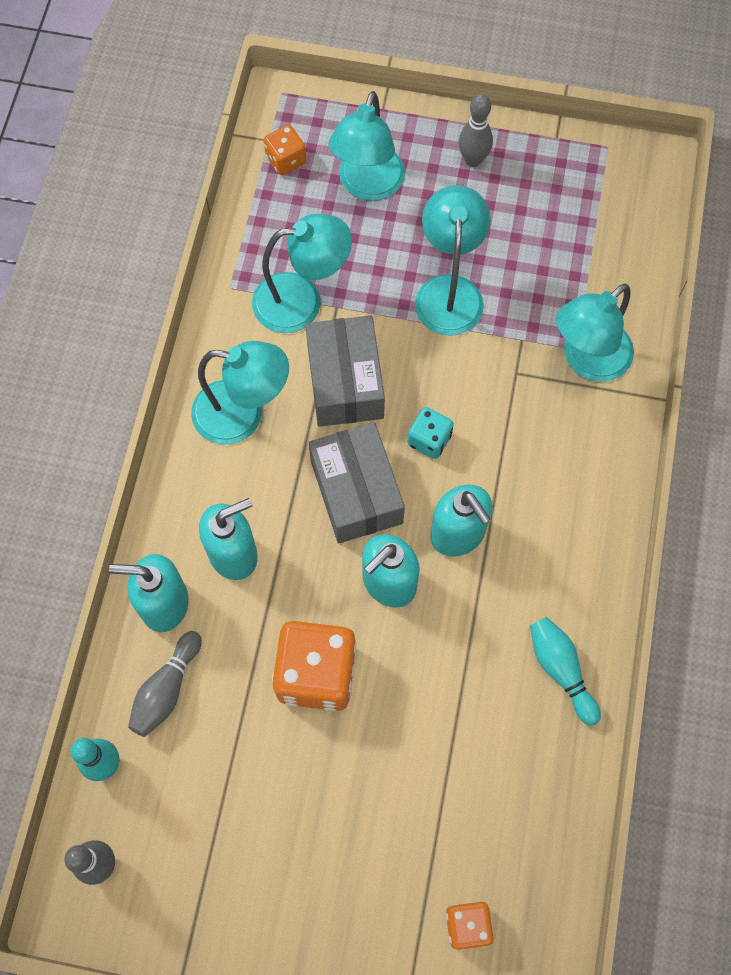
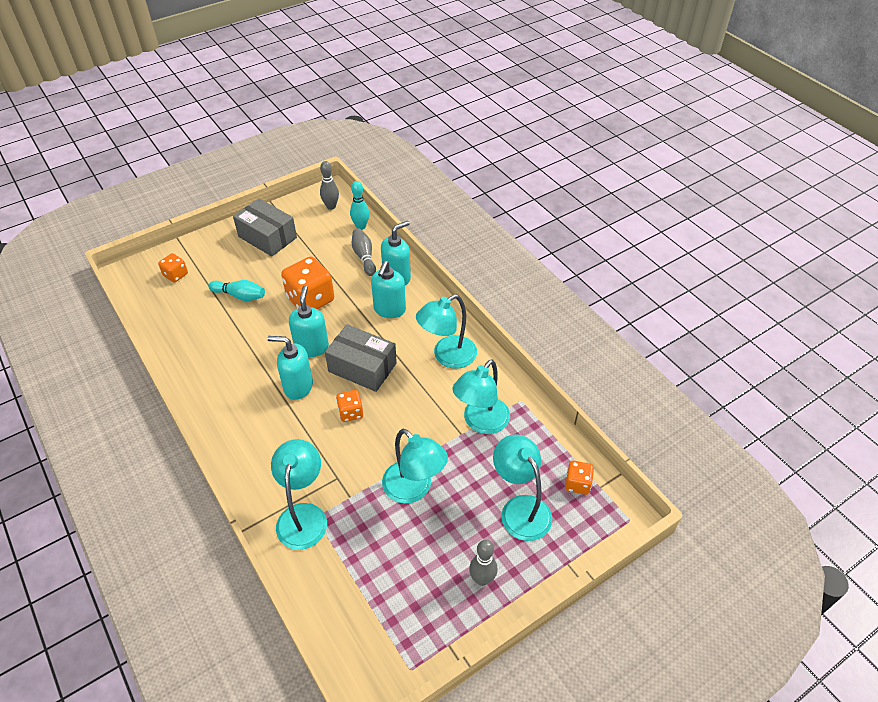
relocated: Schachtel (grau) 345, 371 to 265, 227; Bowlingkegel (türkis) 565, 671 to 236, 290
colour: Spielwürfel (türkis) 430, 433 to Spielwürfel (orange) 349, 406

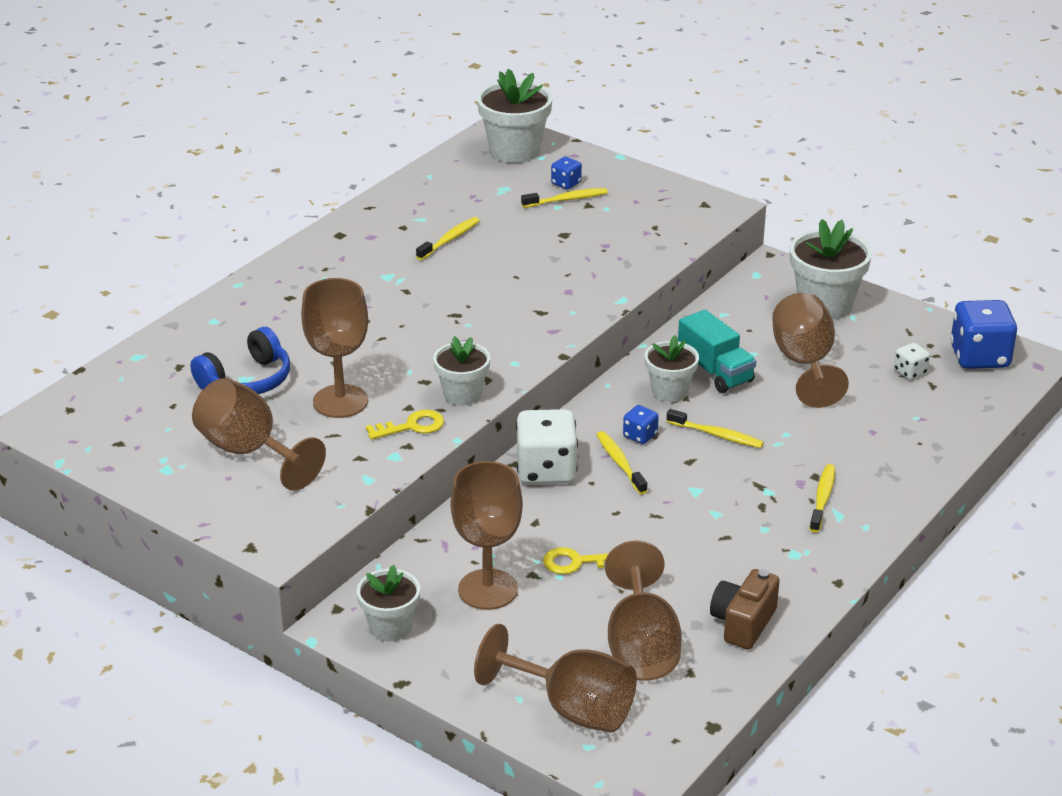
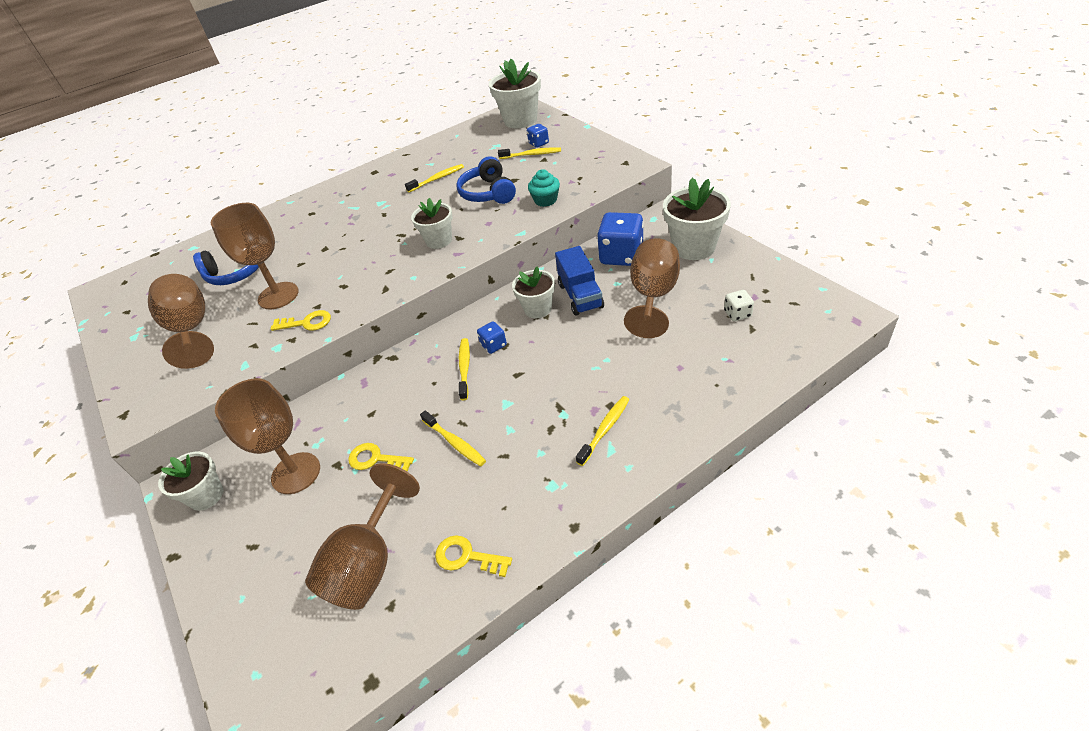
missing: Spielwürfel (weiß) 547, 446; Kelch (braun) 555, 678
appeared: Kopfhörer (blau) 486, 180; Muffin (türkis) 544, 188
relocated: Spielwürfel (blau) 983, 334 to 620, 239; Blumentopf (weiß) 461, 371 to 432, 223; Zahnbürste (gelb) 715, 428 to 453, 438
exchanged: Kamera (braun) 745, 609 to Schlüssel (gelb) 473, 556
colour: Lastwagen (türkis) 717, 351 to Lastwagen (blau) 579, 281

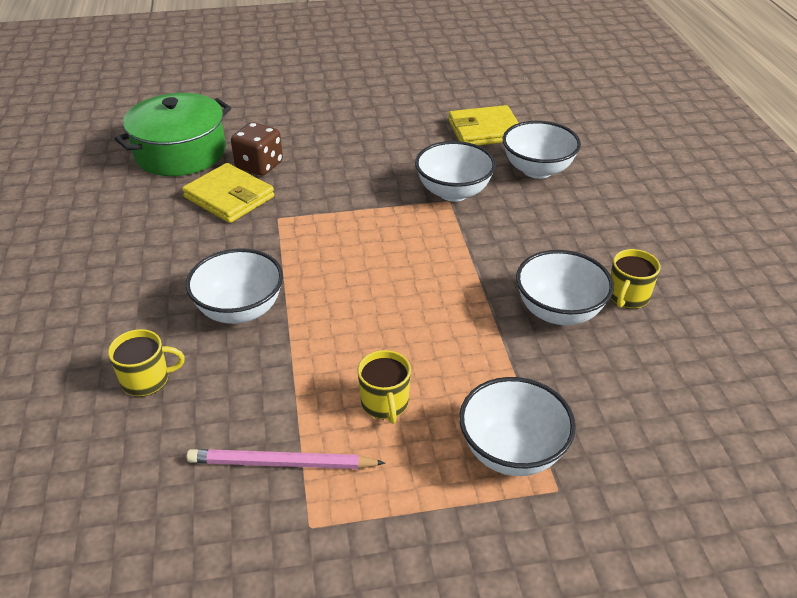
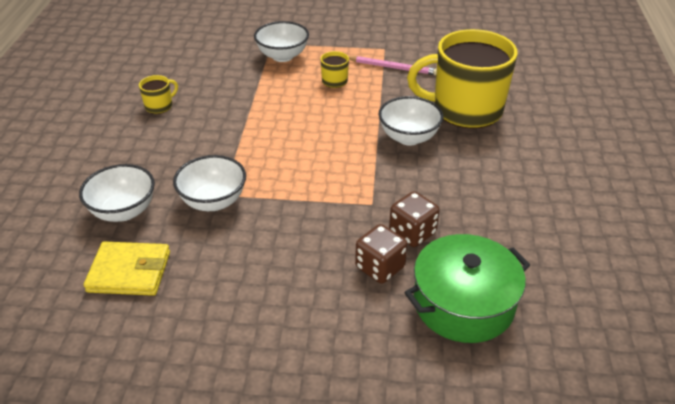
missing: Schüssel (weiß) 565, 287
exchanged: Geldbörse (gelb) 228, 193 to Spielwürfel (braun) 414, 219
size: Tasse (gelb) 146, 363 = 462, 79 x2.50

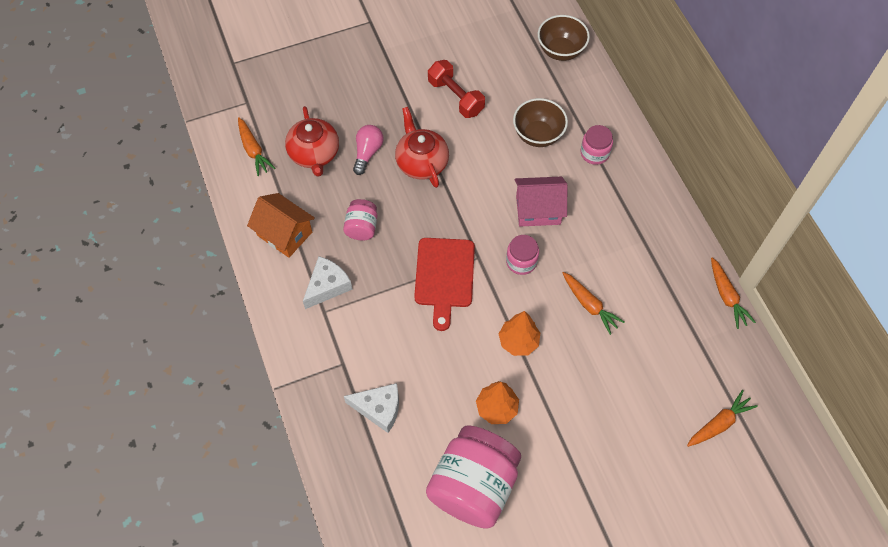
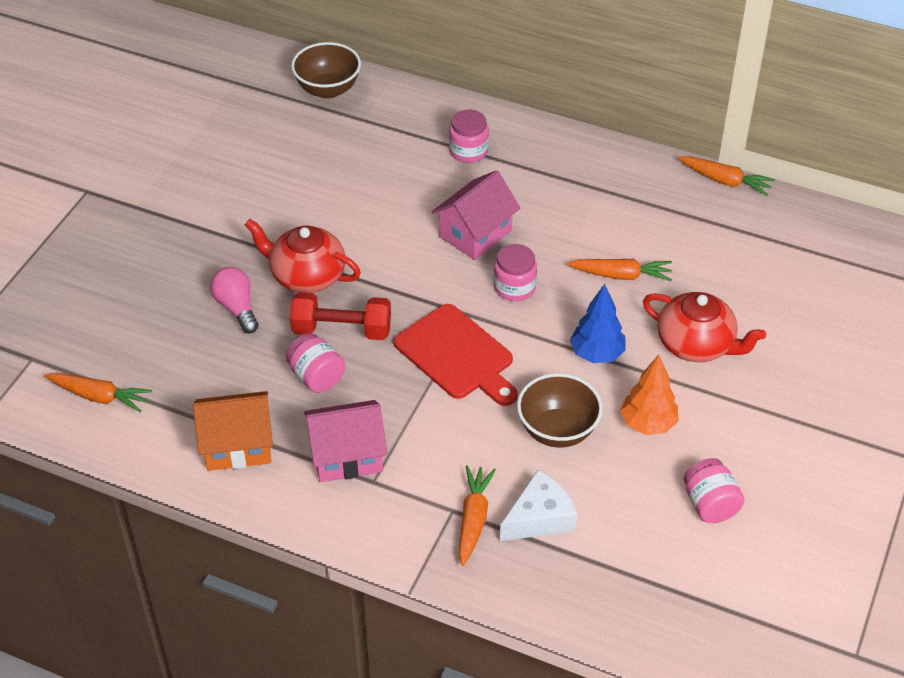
relocated: Hantel (rot) 456, 89 to 340, 316; Schüssel (braun) 540, 122 to 560, 410; Teekanne (rot) 312, 141 to 704, 327; Karotte (orange) 722, 418 to 477, 515
exchanged: Käse (weiß) 328, 282 to Haus (rosa) 345, 441
colour: Baum (orange) 519, 333 to Baum (blau) 598, 323
size: Einmachglas (rosa) 473, 477 = 714, 490 x0.47

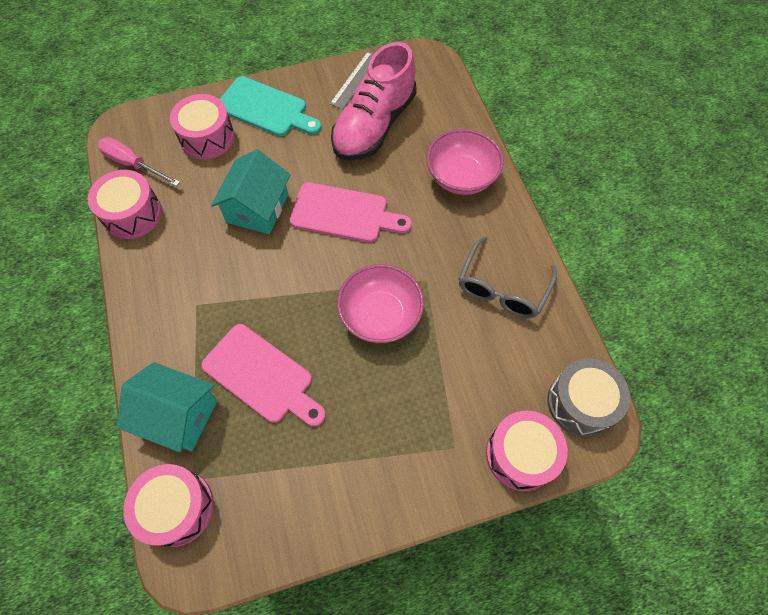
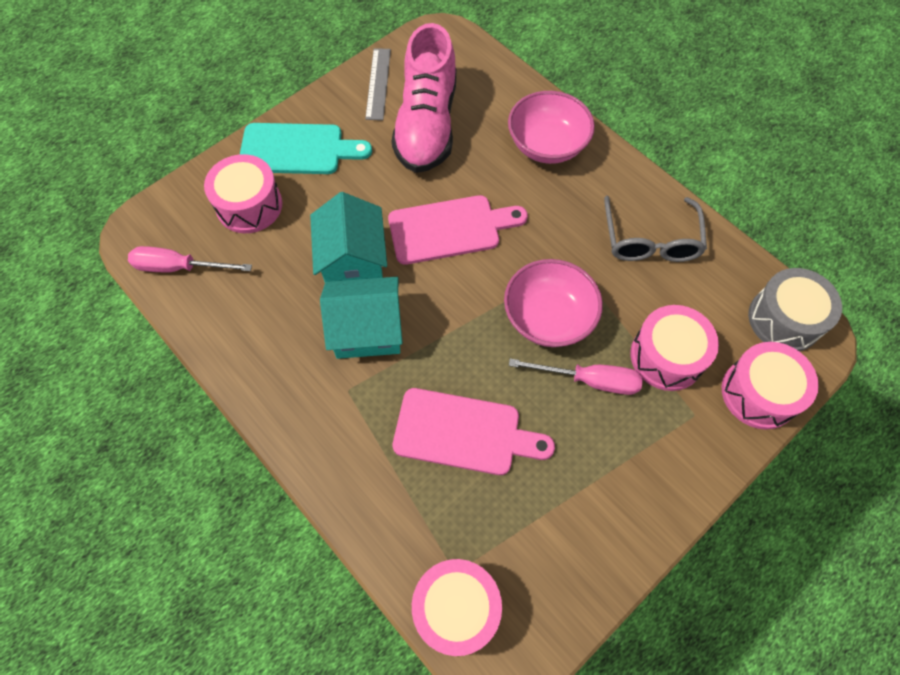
appeared: Schraubenzieher (rosa) 576, 377
relocated: Trommel (rosa) 125, 204 to 674, 348; Haus (türkis) 167, 407 to 361, 318

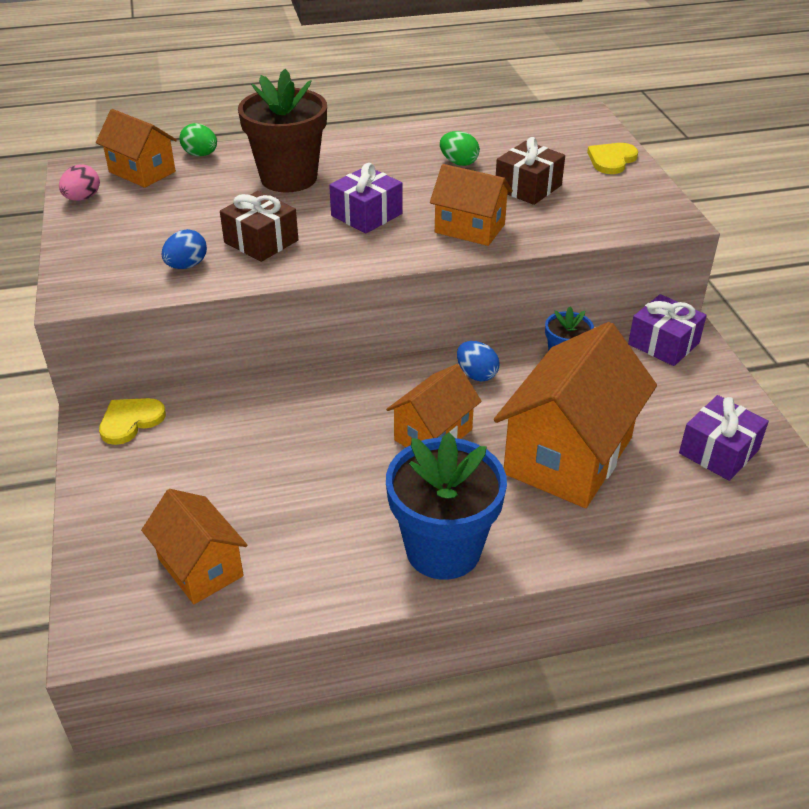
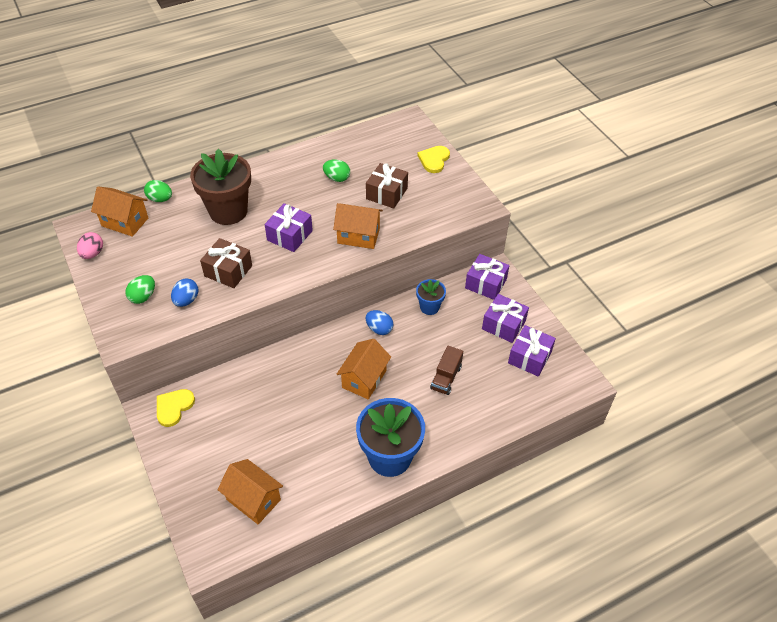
appeared: Ei (grün) 140, 289; Geschenk (lila) 505, 318
exchanged: Haus (orange) 575, 415 to Lastwagen (braun) 446, 370

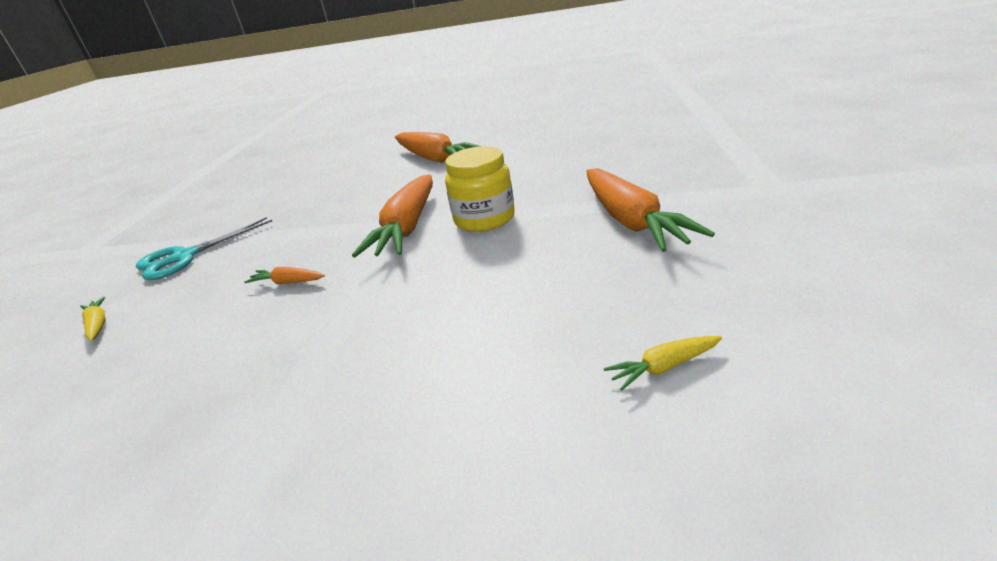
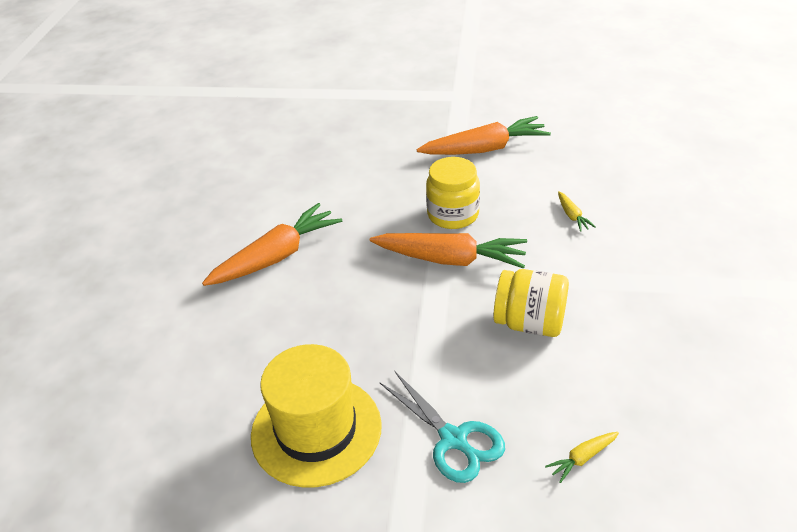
appeared: Hut (gelb) 316, 415
relocated: Karotte (gelb) 663, 363 to 577, 211
exchanged: Karotte (orange) 284, 275 to Einmachglas (gelb) 531, 303

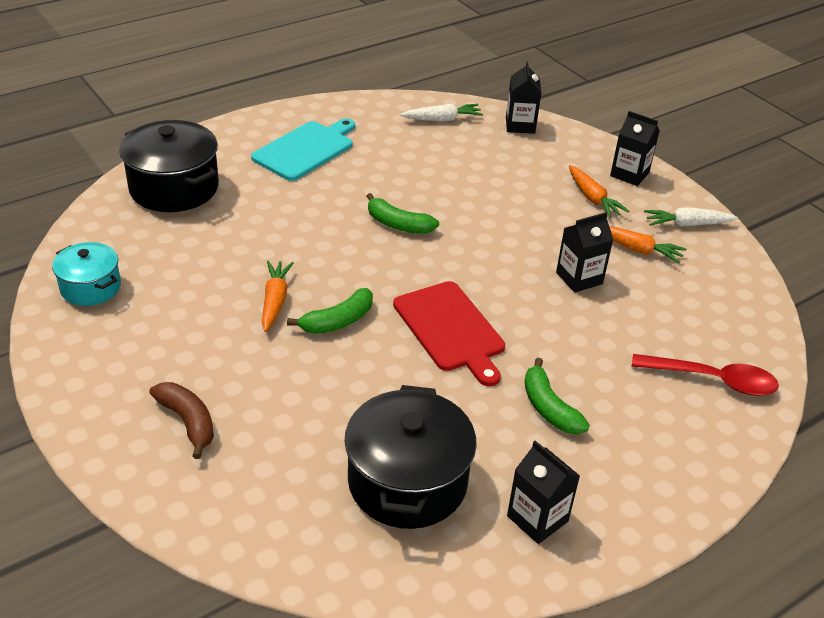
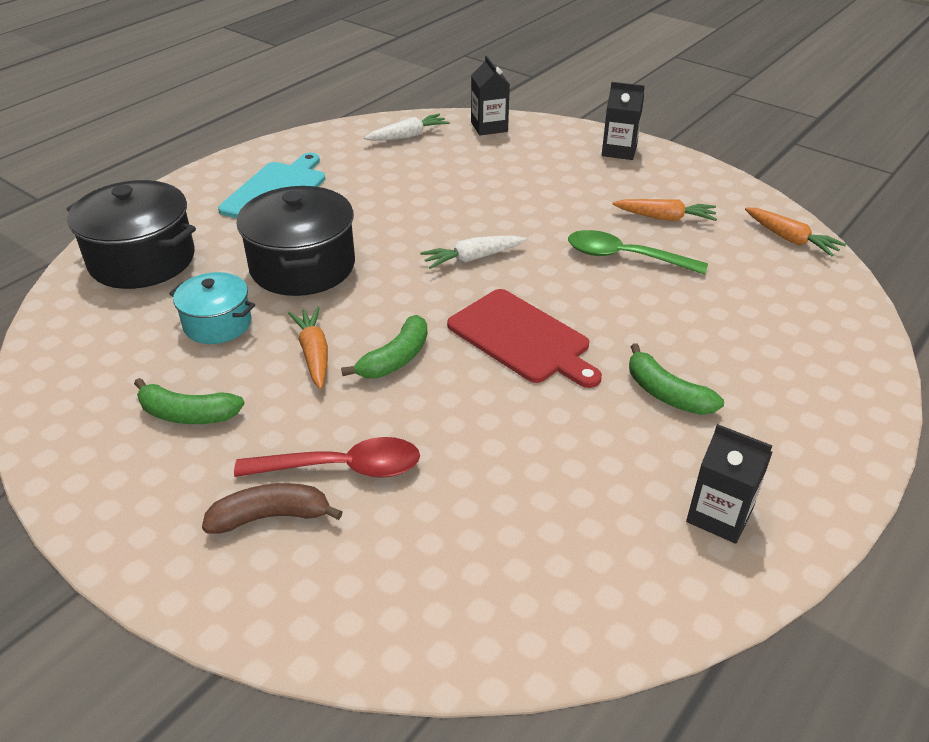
relocated: Karotte (orange) 599, 191 to 795, 232; Banane (grün) 403, 213 to 189, 401; Karotte (weiß) 691, 217 to 473, 252; Kochtopf (türkis) 86, 274 to 212, 308; Löffel (rot) 705, 375 to 327, 457; Kochtopf (schwarz) 410, 457 to 295, 241
exchanged: Getränkekarton (schwarz) 585, 252 to Löffel (grün) 638, 252
spun: Banane (braun) 181, 420 = 272, 508 45 degrees counterclockwise

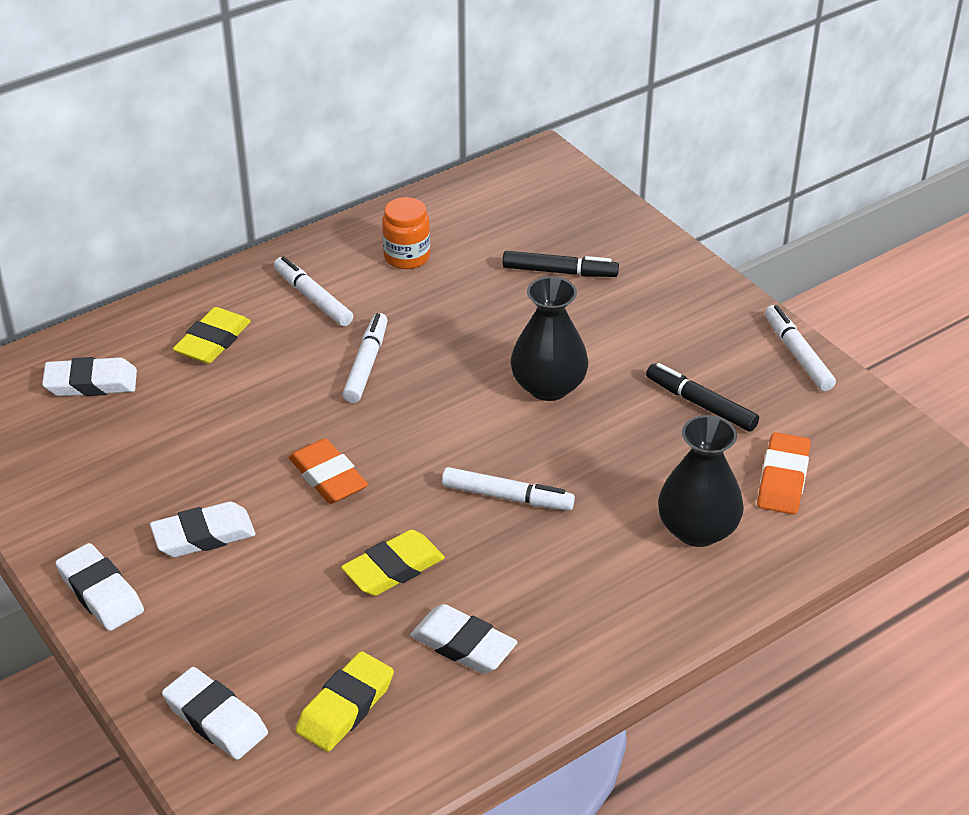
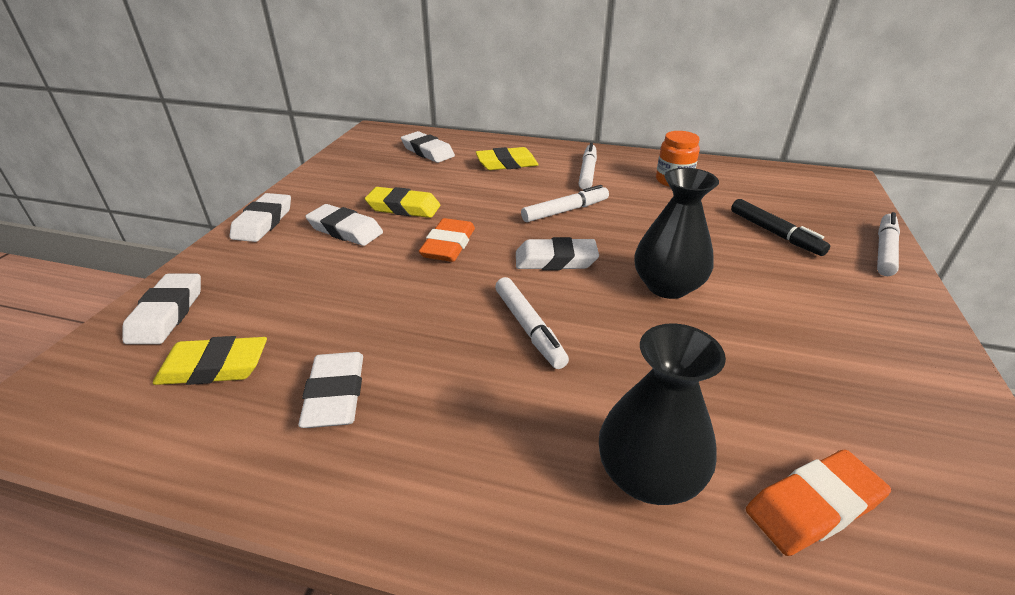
missing: Filzstift (schwarz) 702, 397
appeared: Radiergummi (weiß) 557, 253
relocated: Filzstift (weiß) 800, 348 to 888, 244; Radiergummi (gelb) 393, 563 to 402, 202

